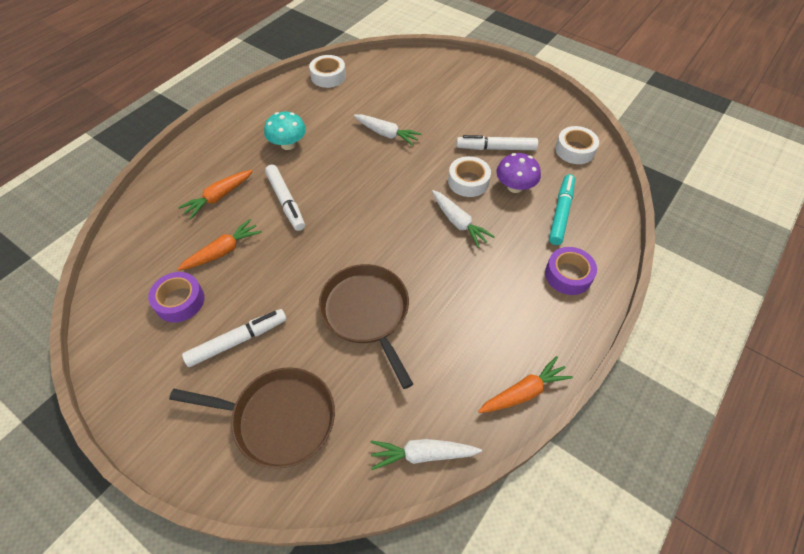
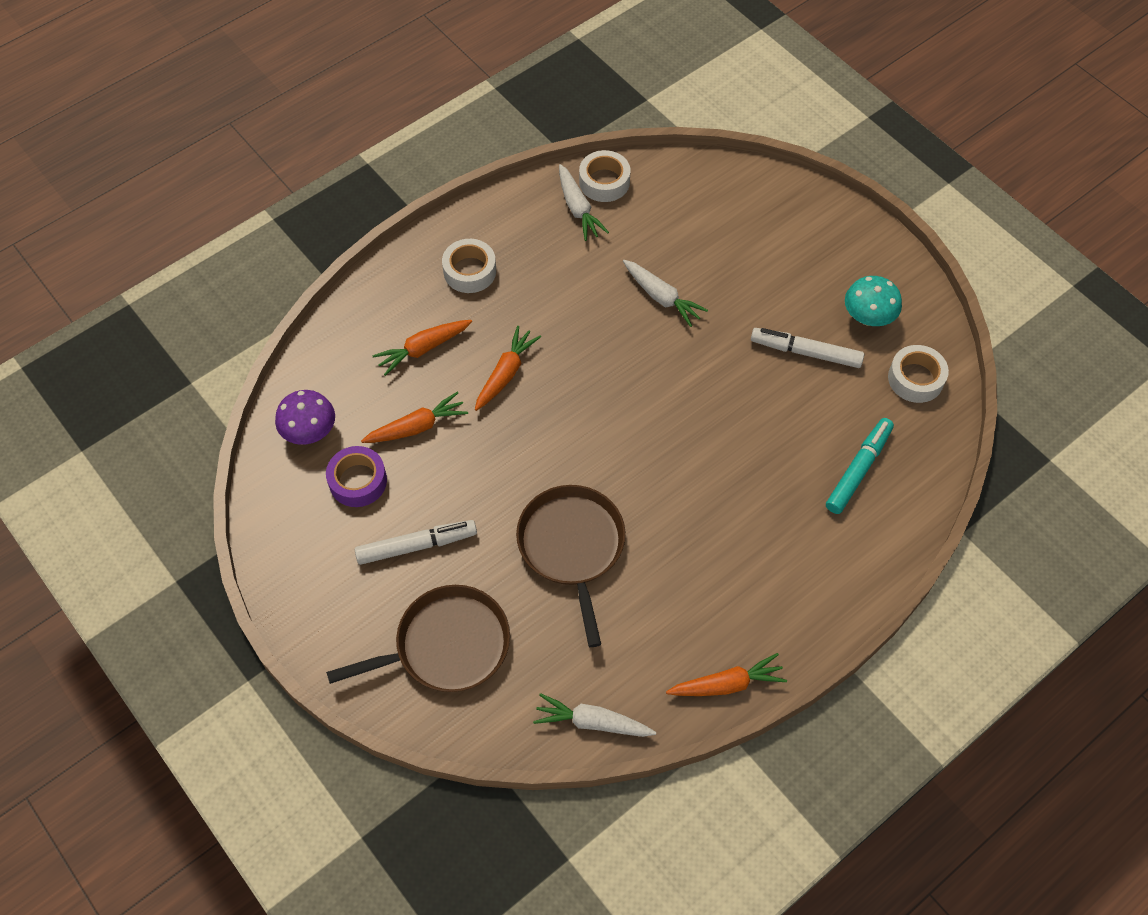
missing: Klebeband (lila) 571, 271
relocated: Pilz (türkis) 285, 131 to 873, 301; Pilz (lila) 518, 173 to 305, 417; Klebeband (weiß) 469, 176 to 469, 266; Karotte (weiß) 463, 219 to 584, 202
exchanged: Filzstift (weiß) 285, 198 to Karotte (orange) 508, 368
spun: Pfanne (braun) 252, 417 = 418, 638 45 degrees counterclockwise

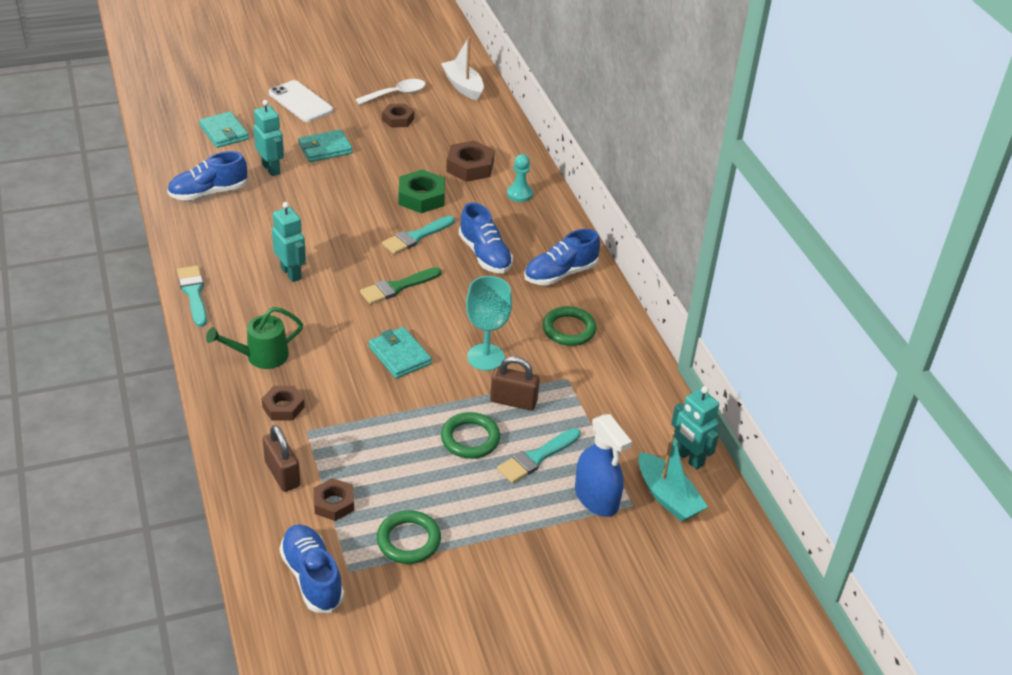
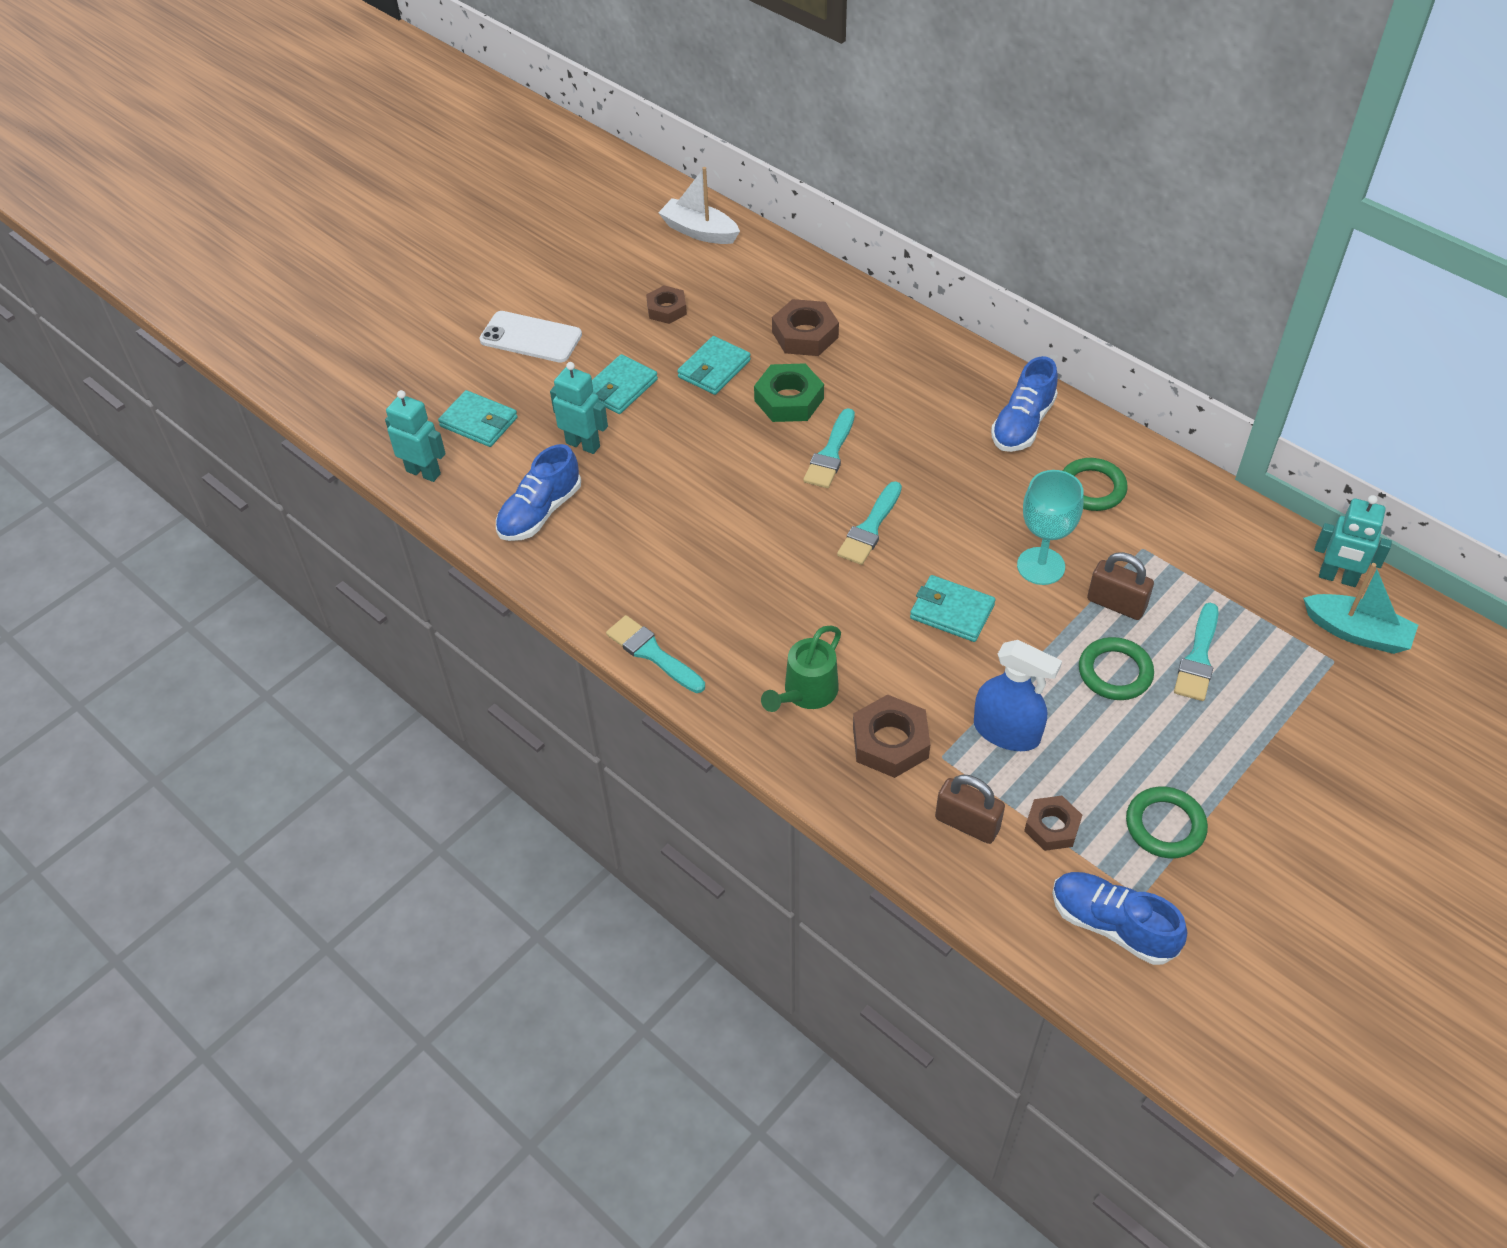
missing: Löffel (weiß) 390, 92; Bauer (türkis) 520, 178; Schuh (blau) 486, 237
appeared: Geldbörse (türkis) 714, 365
relocated: Roboter (türkis) 289, 242 to 415, 436; Sprühflasche (blau) 603, 465 to 1018, 695
colour: Pinsel (grün) 401, 285 to Pinsel (türkis) 869, 523
spun: Vorhängeschloss (braun) 515, 383 = 1120, 586 45 degrees clockwise
size: Sechskantmutter (braun) 283, 403 = 891, 736 x1.52

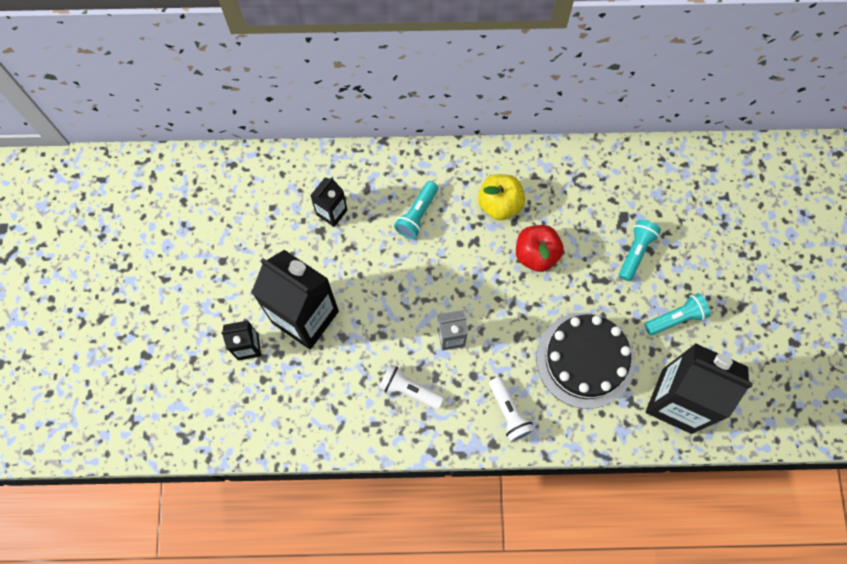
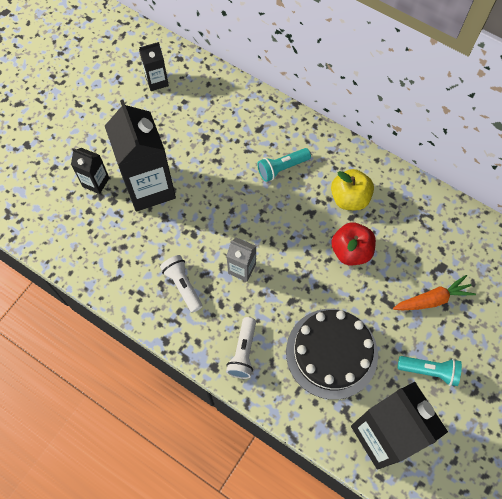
relocated: Getränkekarton (schwarz) 328, 202 to 154, 66
exchanged: Taschenlampe (türkis) 640, 250 to Karotte (orange) 434, 292

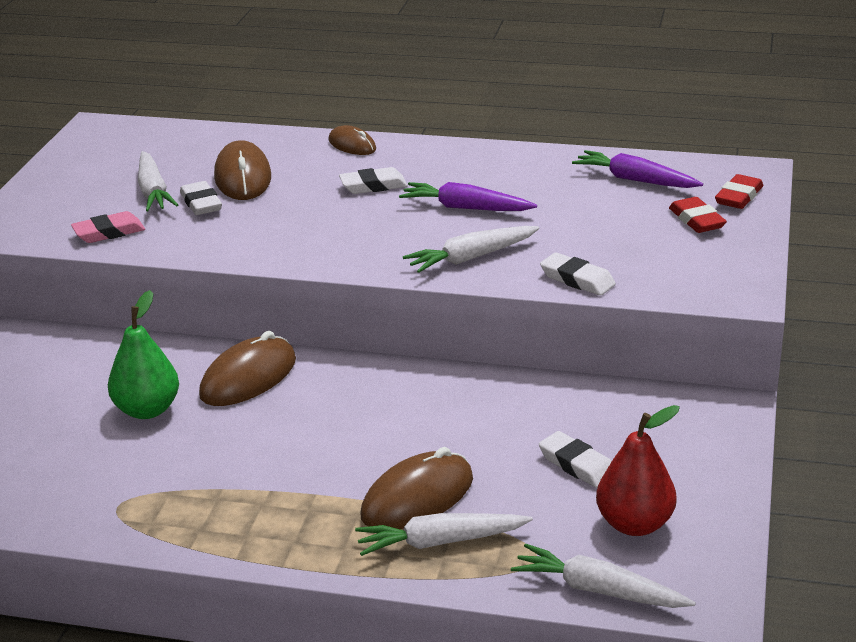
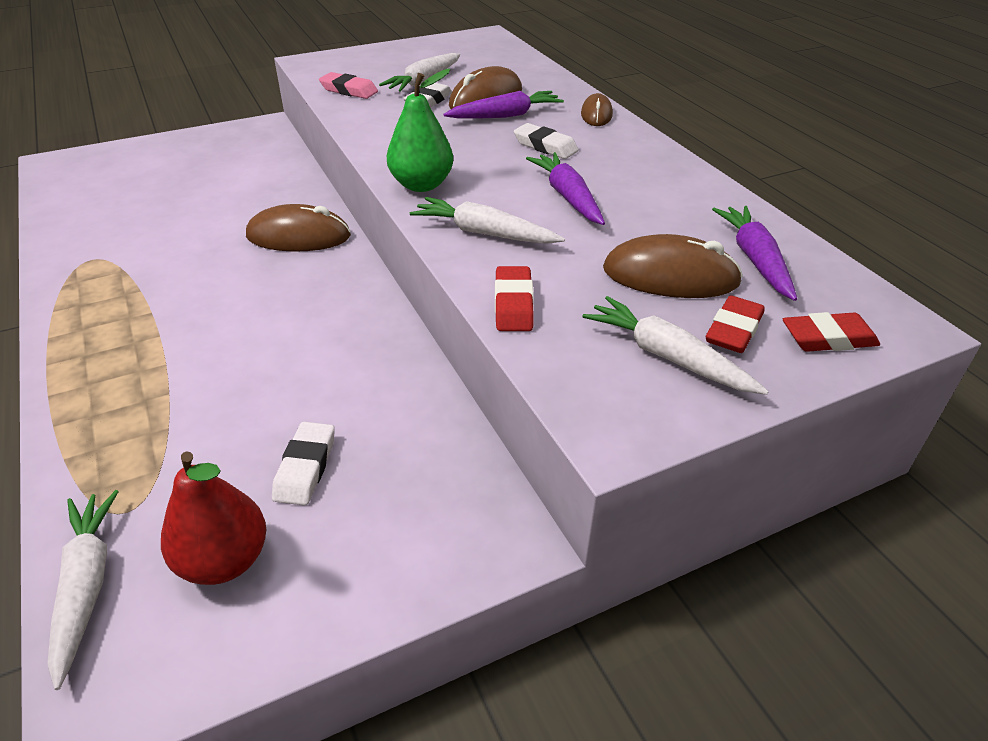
appeared: Karotte (lila) 503, 105
relocated: Birne (grün) 143, 354 to 420, 130; Computermaus (braun) 417, 488 to 673, 266; Karotte (weiß) 444, 534 to 675, 345
colour: Radiergummi (weiß) 578, 274 to Radiergummi (rot) 514, 298

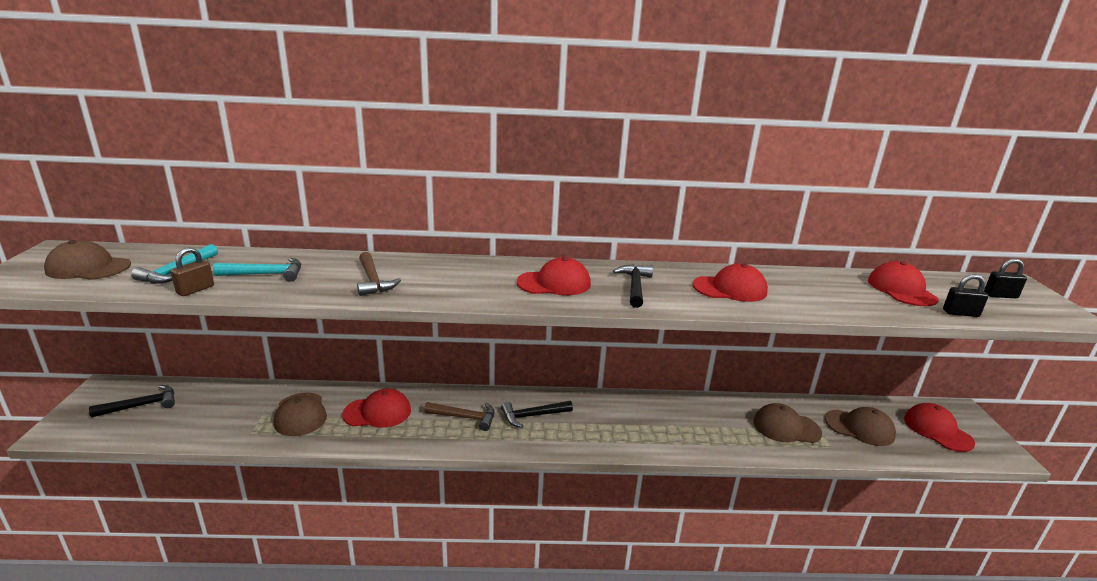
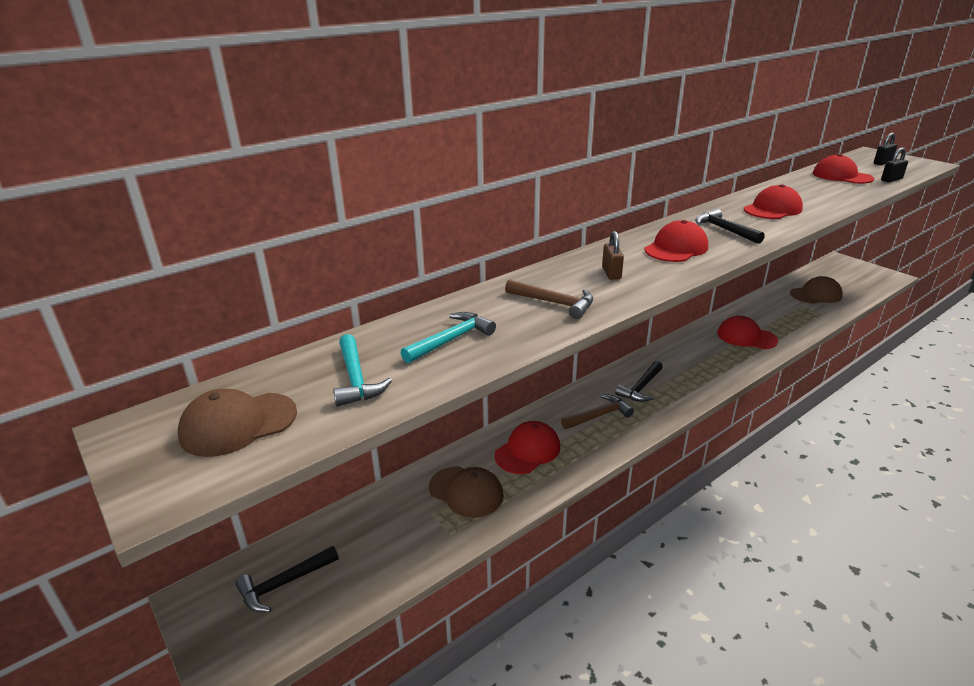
missing: Kappe (braun) 787, 423
relocated: Vorhängeschloss (braun) 192, 271 to 613, 255; Kappe (rot) 939, 427 to 747, 332
spun: Hammer (schwarz) 132, 401 = 287, 579 150 degrees counterclockwise

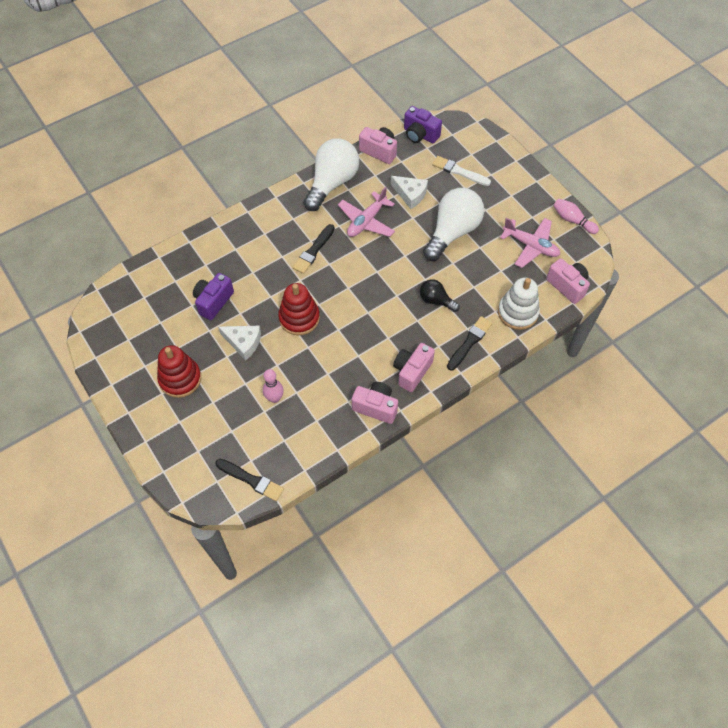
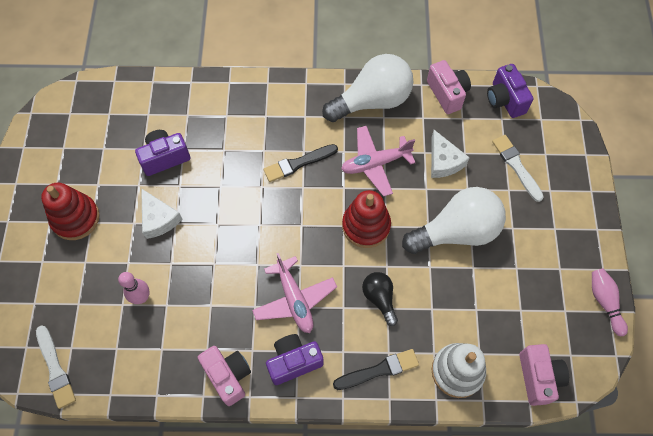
relocated: Flugzeug (rosa) 530, 243 to 294, 293; Stapelspielzeug (rot) 299, 309 to 366, 219
colour: Kamera (rosa) 414, 367 to Kamera (lila) 294, 359; Pinsel (schwarz) 249, 480 to Pinsel (weiß) 56, 367

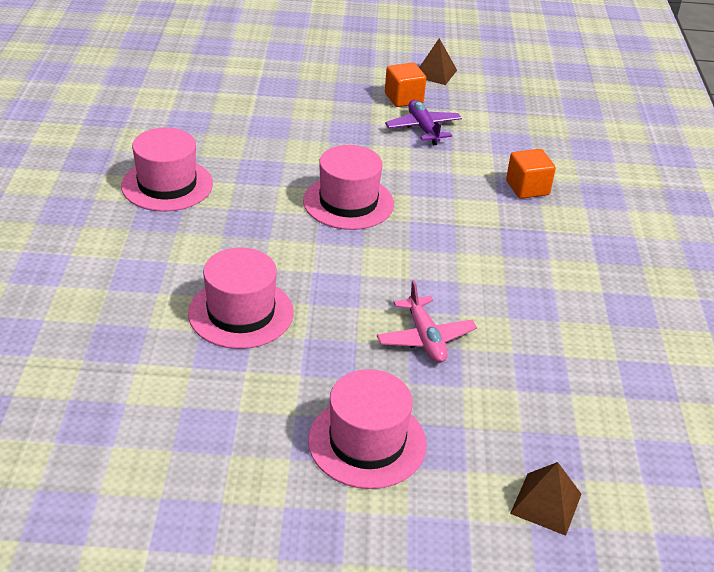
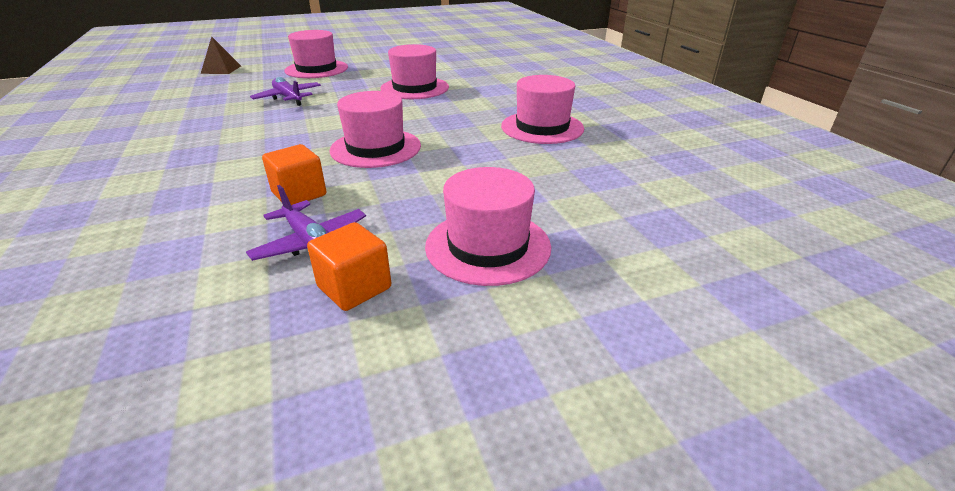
missing: Pyramide (braun) 438, 61
appeared: Hut (rosa) 488, 226
relocated: Kubus (orange) 531, 174 to 294, 174
colour: Flugzeug (rosa) 427, 321 to Flugzeug (lila) 285, 91

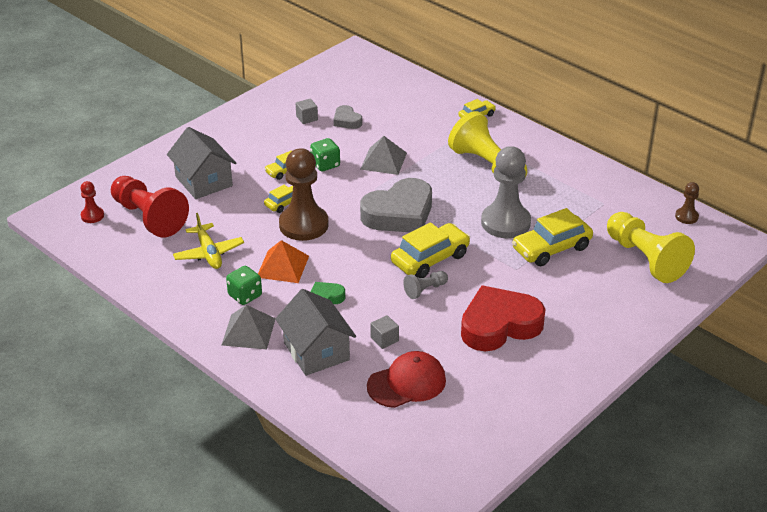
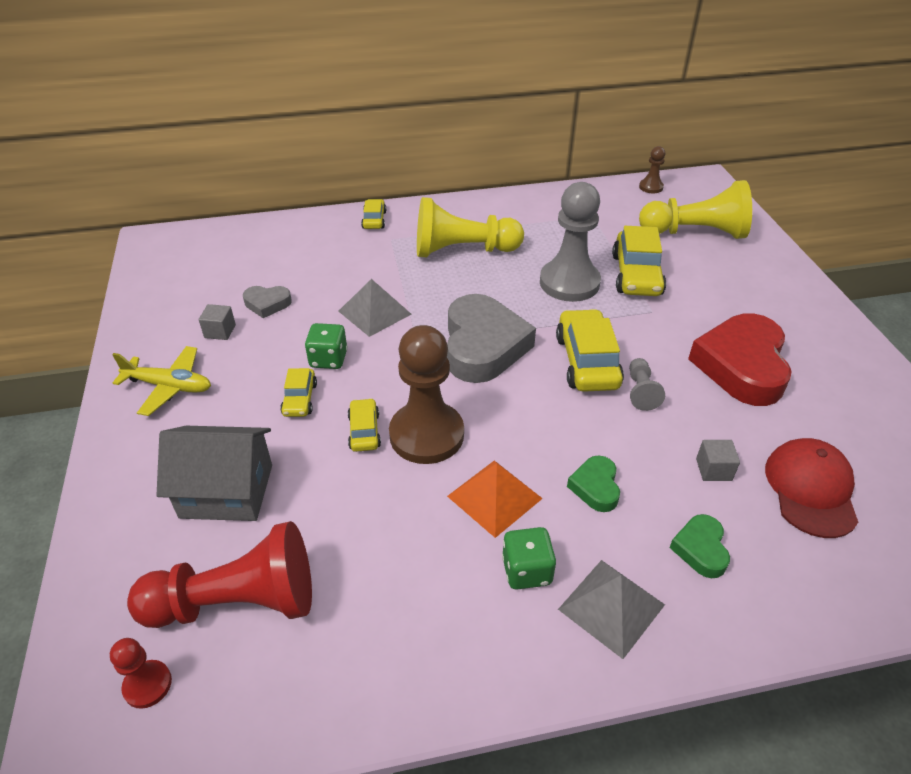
relocated: Flugzeug (gelb) 208, 241 to 161, 381
exchanged: Haus (grau) 315, 332 to Herz (grün) 699, 546

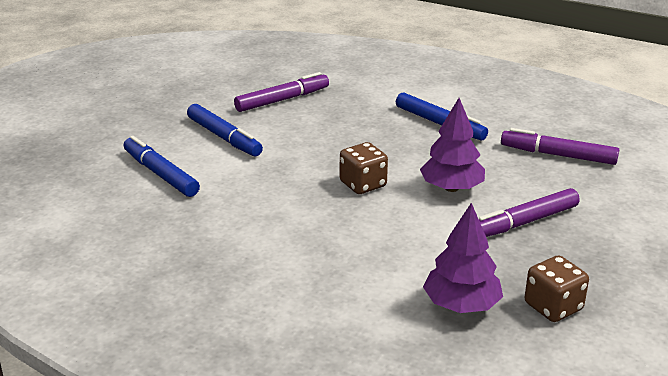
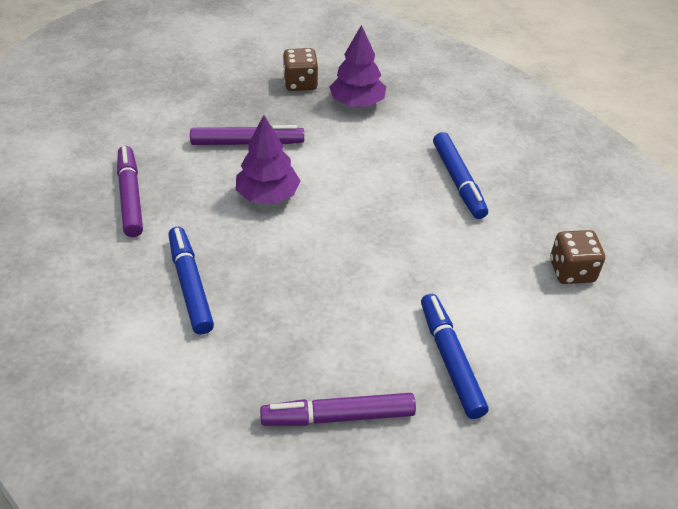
relocated: Filzstift (blau) 162, 166 to 460, 175; Spielwürfel (braun) 364, 168 to 577, 257
spun: Filzstift (lila) 560, 146 = 130, 191 150 degrees counterclockwise

